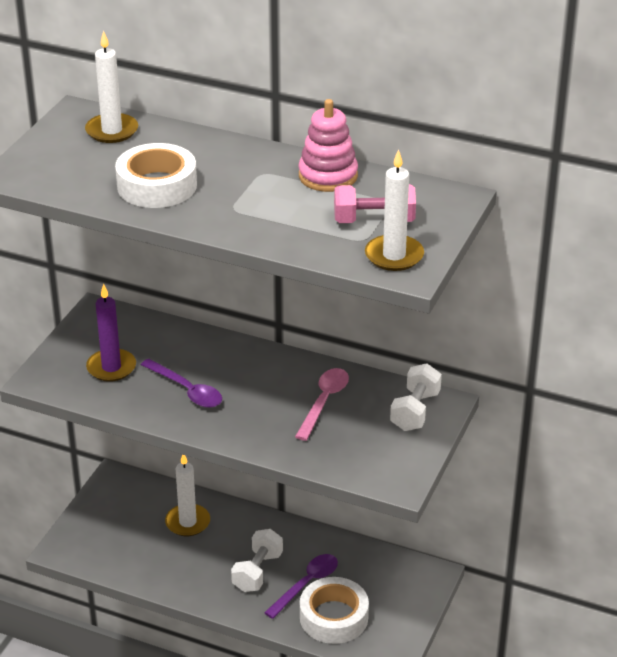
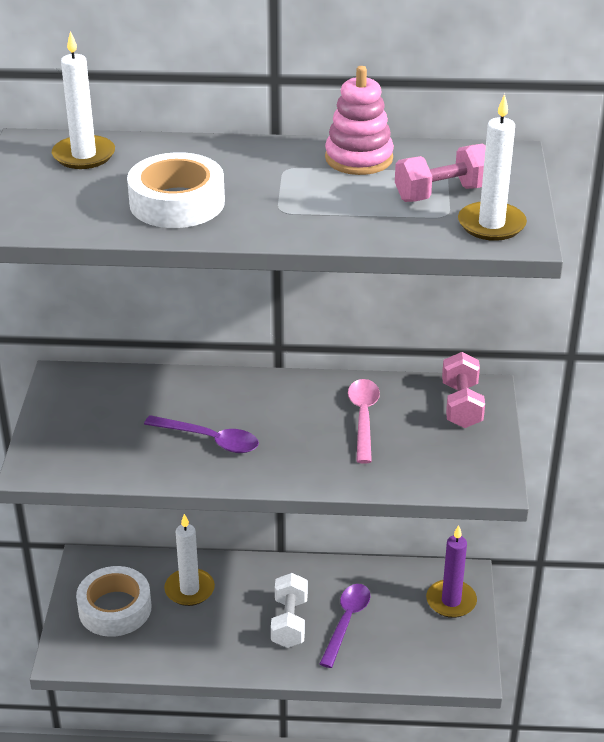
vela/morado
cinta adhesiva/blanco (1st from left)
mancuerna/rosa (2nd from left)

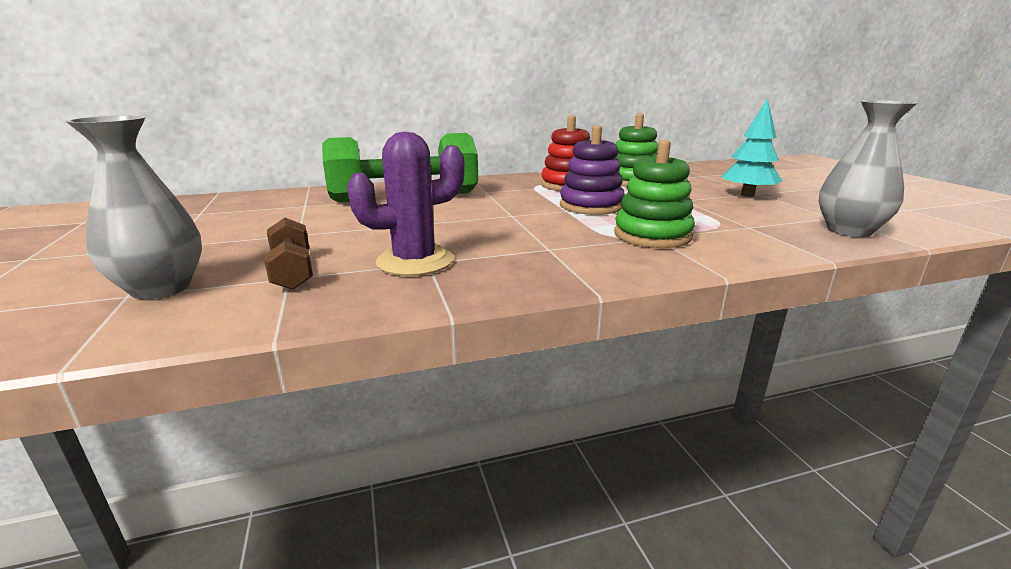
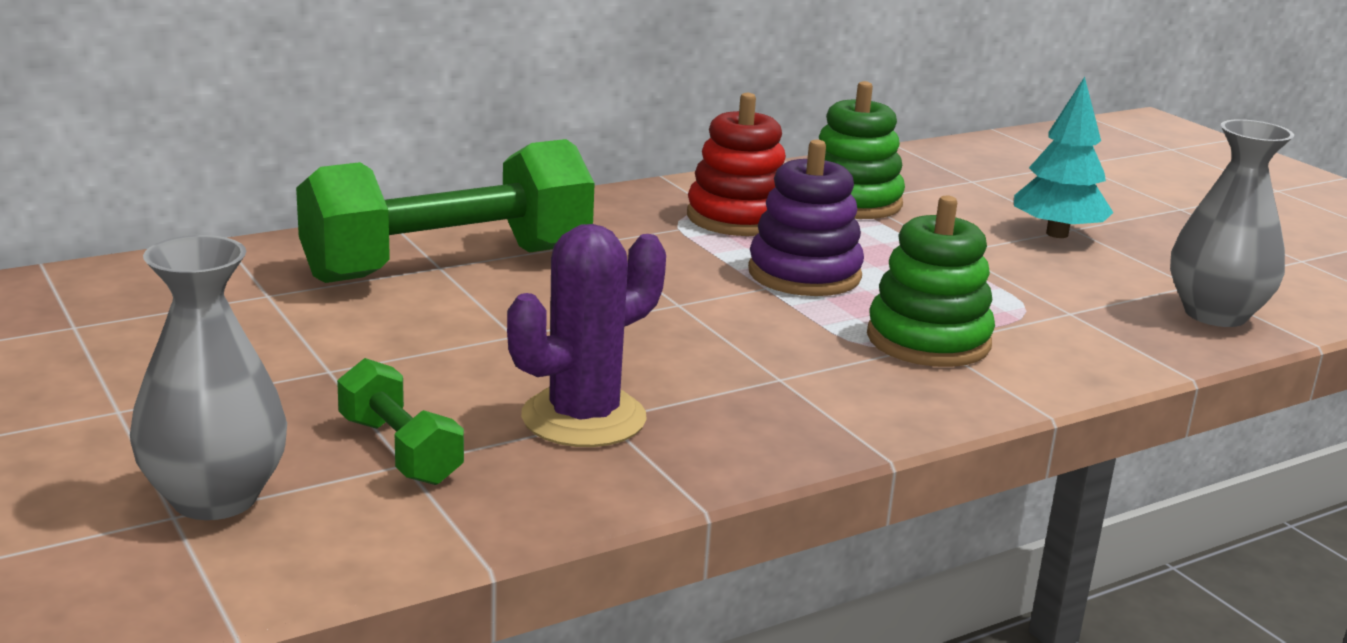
mancuerna/verde (1st from left)

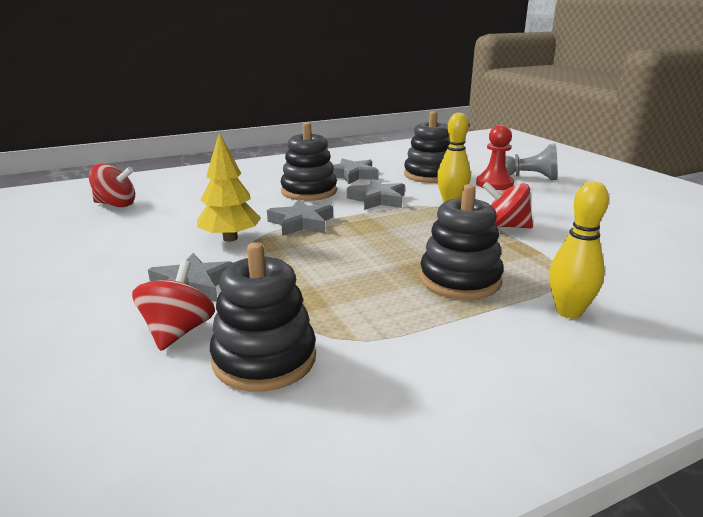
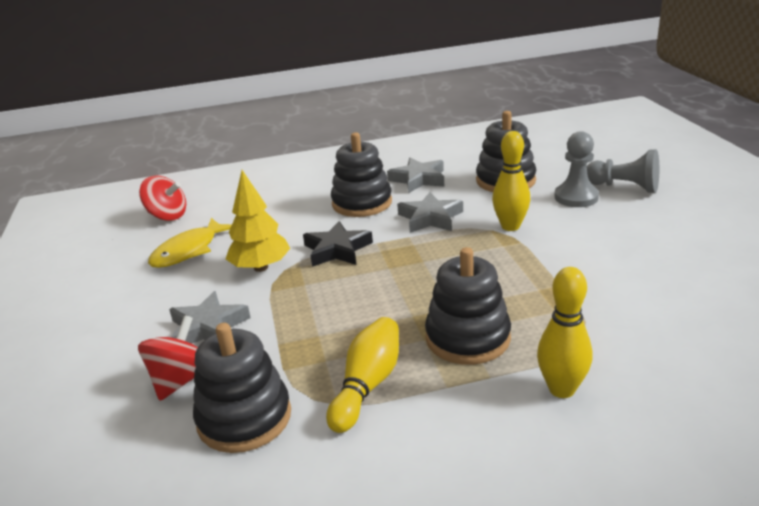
peonza/rojo (3rd from left in the first image)
pez/amarillo
bolo/amarillo (1st from left)
estrella/negro
peón/gris (1st from left)

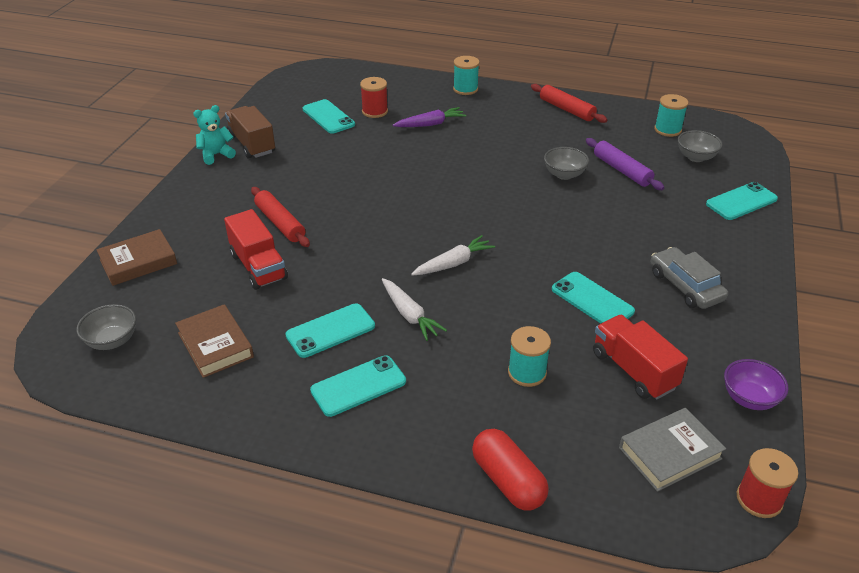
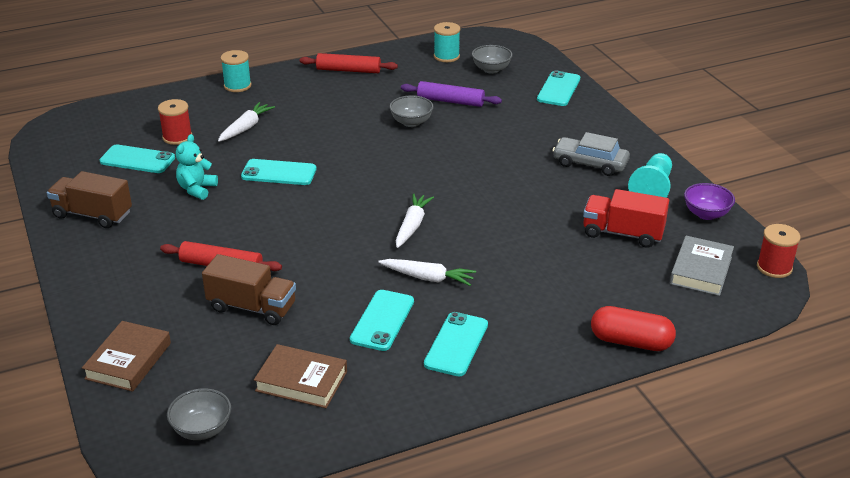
carrete/turquesa (2nd from left in the first image)
peón/turquesa
osito/turquesa
móvil/turquesa (2nd from left)
camión/marrón (2nd from left)
zanahoria/blanco (1st from left)

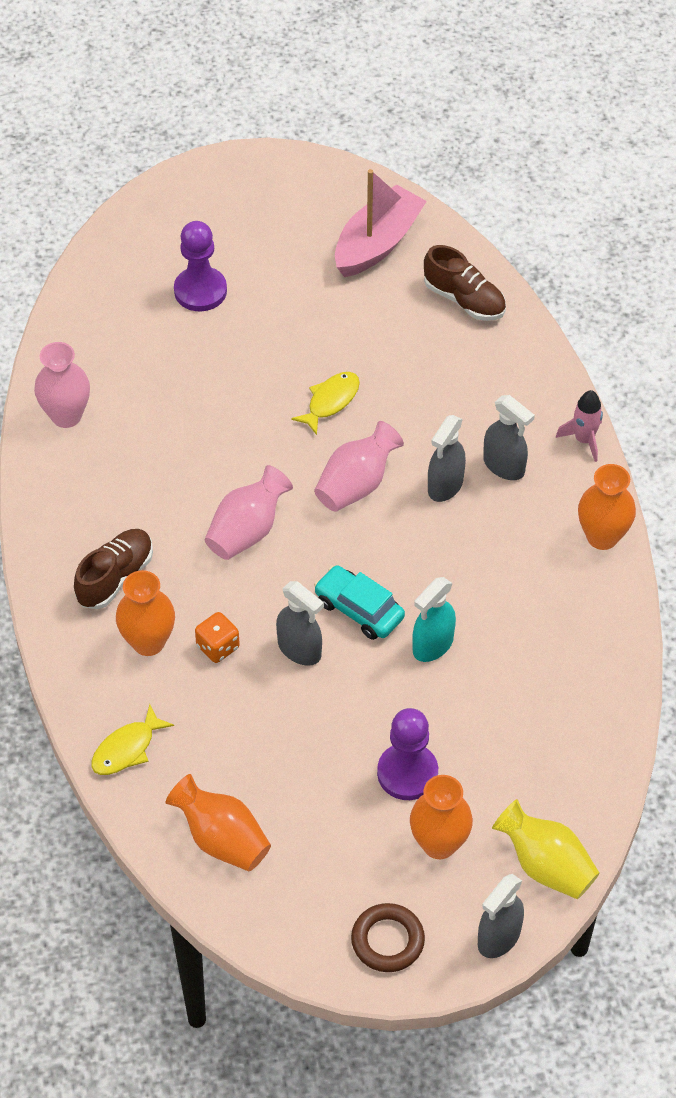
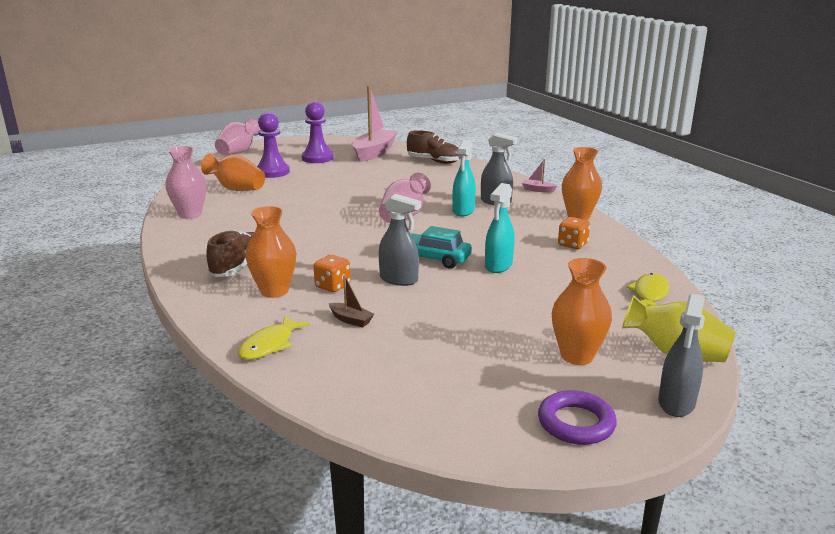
barco/marrón
dado/naranja (2nd from left)
florero/naranja (1st from left)
florero/rosa (2nd from left)
pez/amarillo (2nd from left)
peón/morado (2nd from left)
barco/rosa (2nd from left)
anillo/morado
pulverizador/turquesa (1st from left)

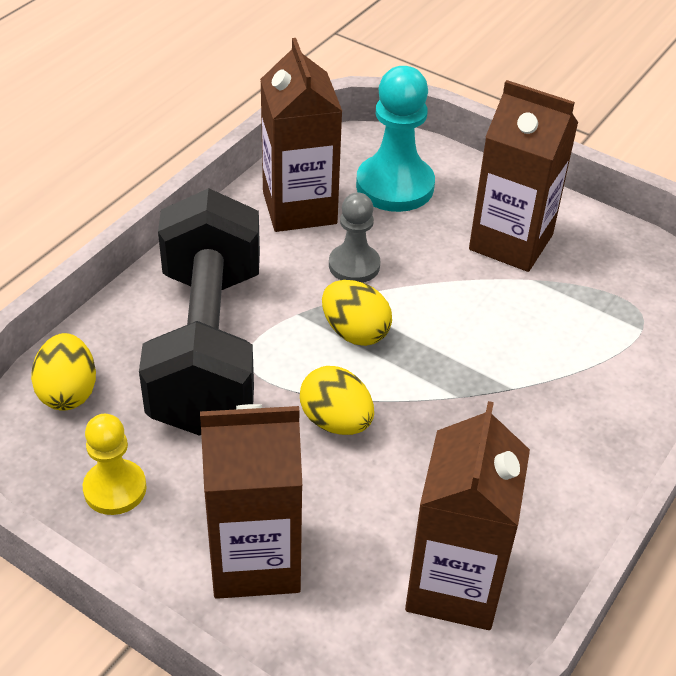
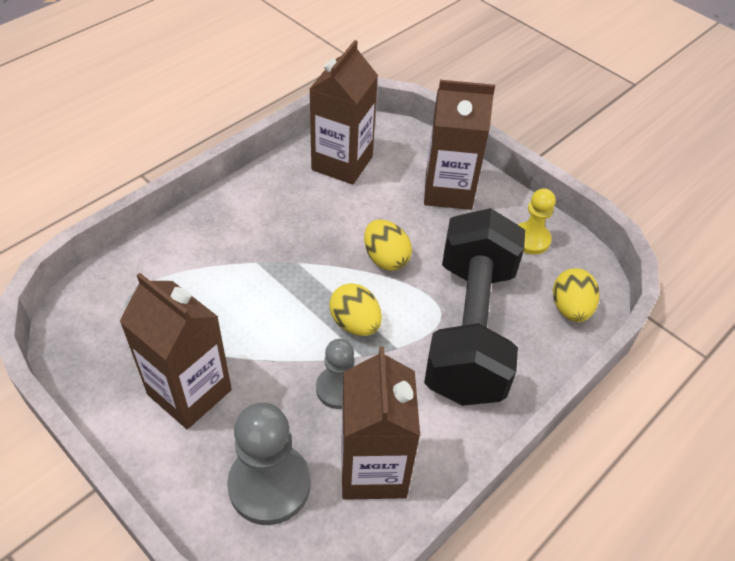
peón/gris (1st from left)

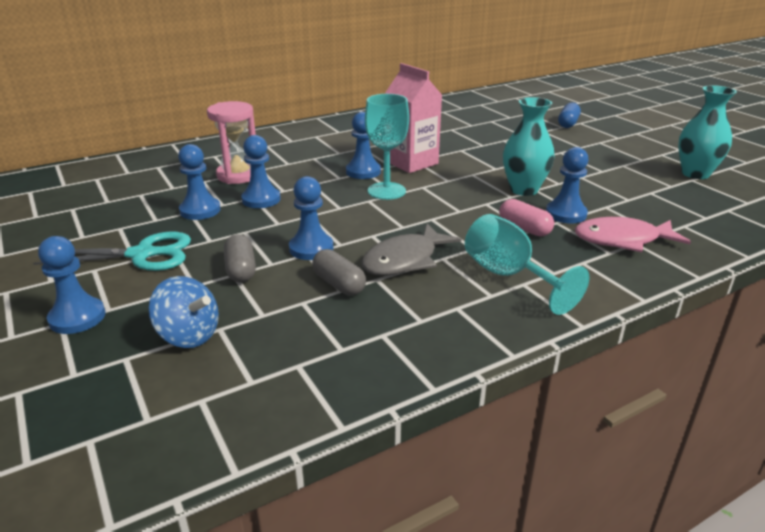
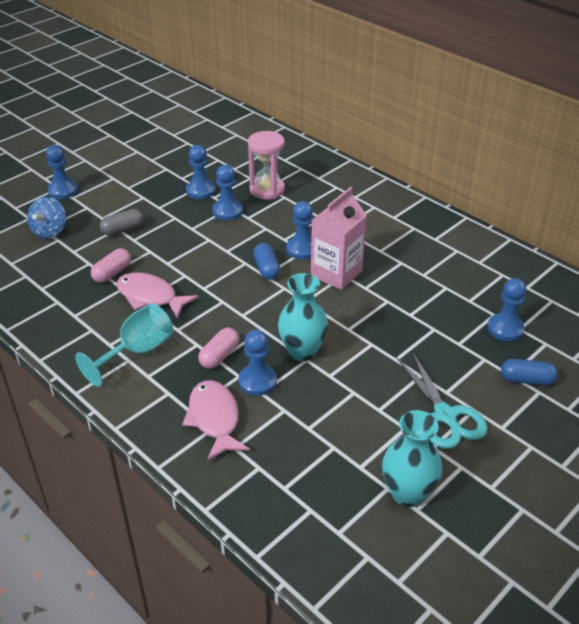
tijeras/turquesa
peón/azul (6th from left)
cápsula/azul (1st from left)
cápsula/rosa (1st from left)
pez/rosa (1st from left)

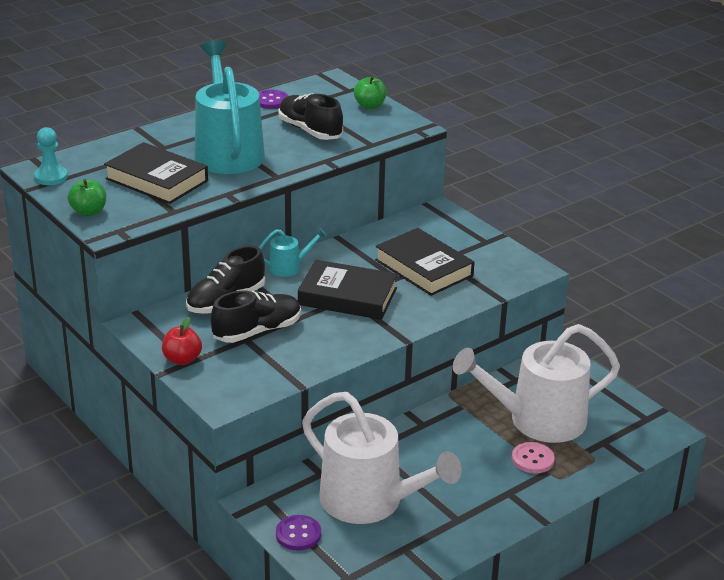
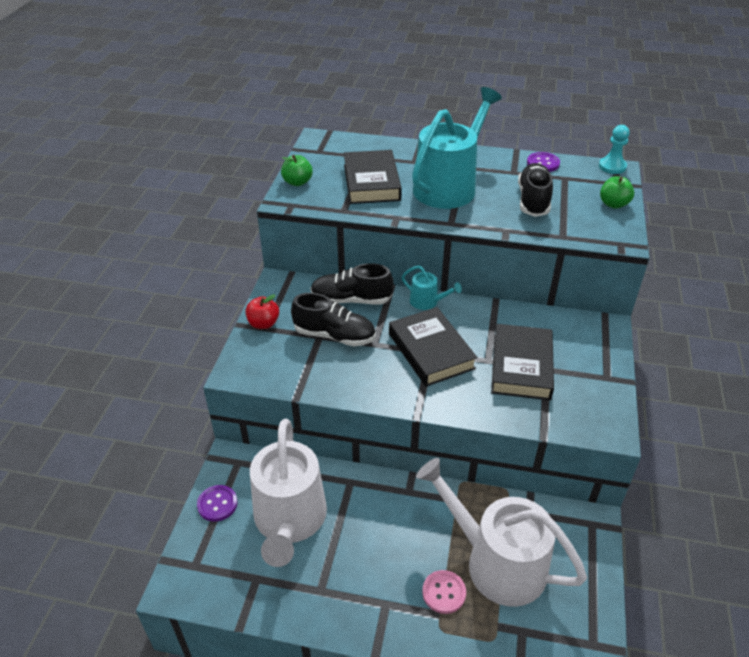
peón/turquesa

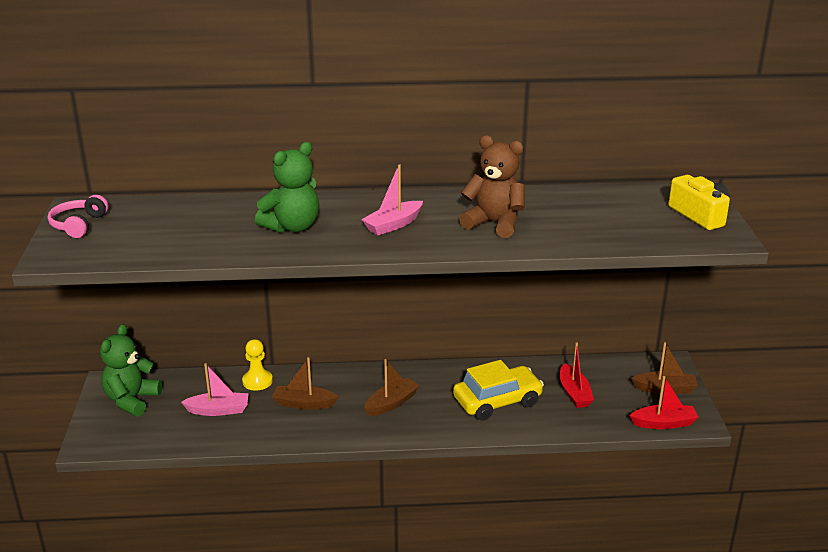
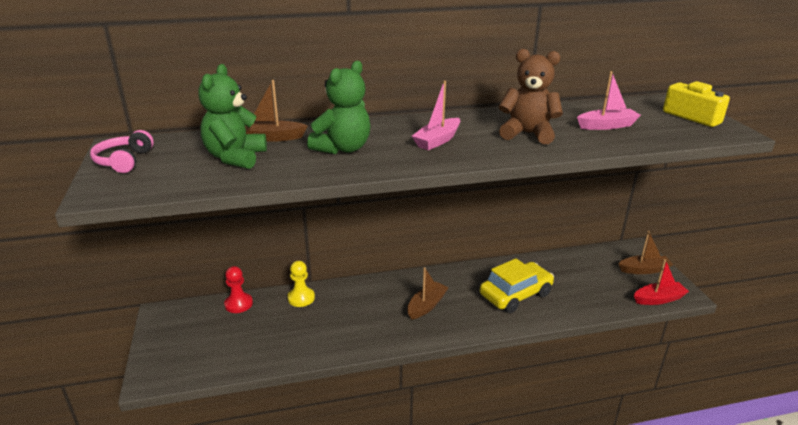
barco/rojo (1st from left in the first image)
peón/rojo
osito/verde (1st from left)
barco/rosa (2nd from left)
barco/marrón (1st from left)

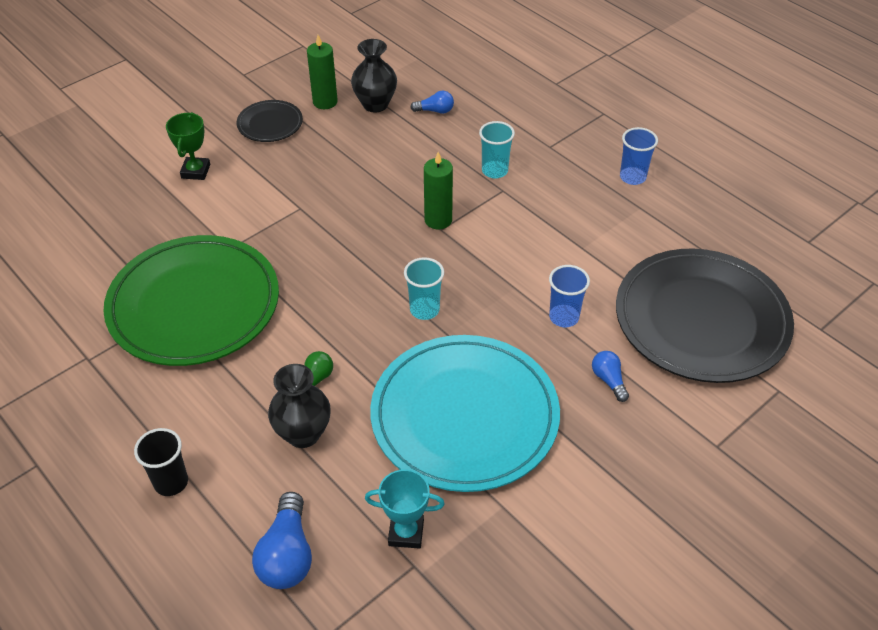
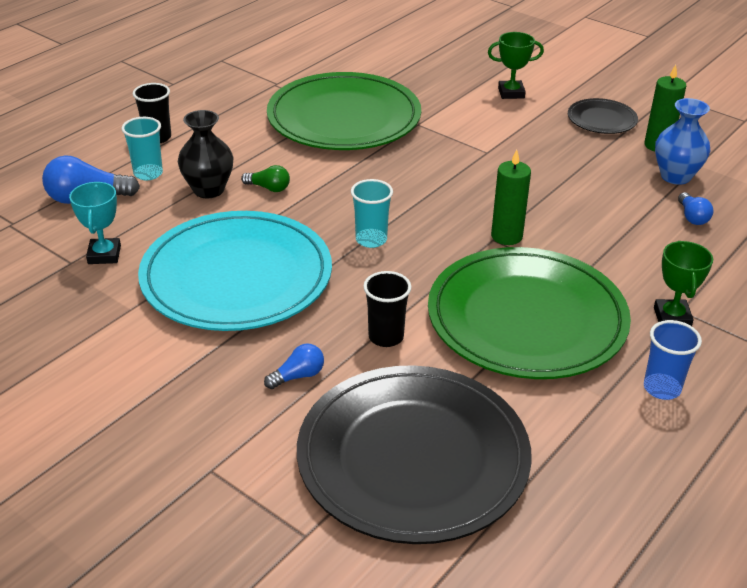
plato/verde (2nd from left)
trofeo/verde (2nd from left)
vaso/turquesa (1st from left)
florero/azul
vaso/negro (2nd from left)

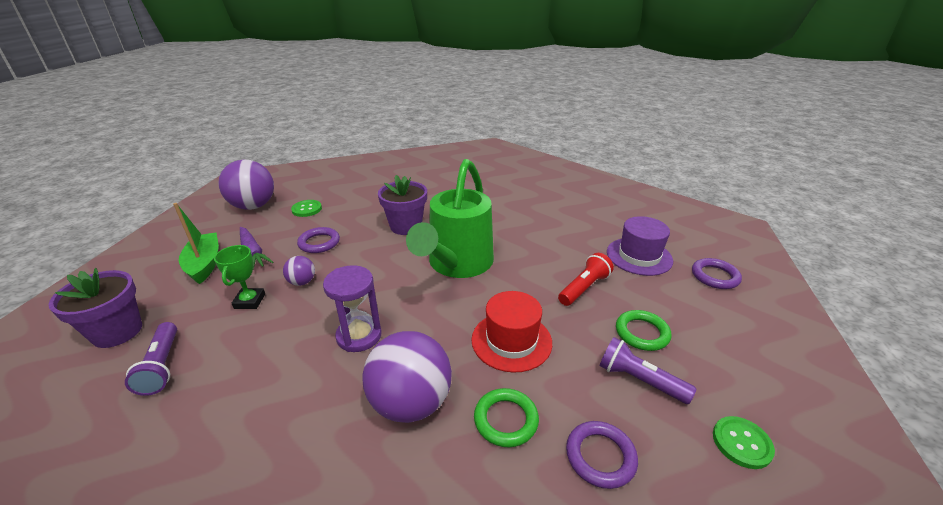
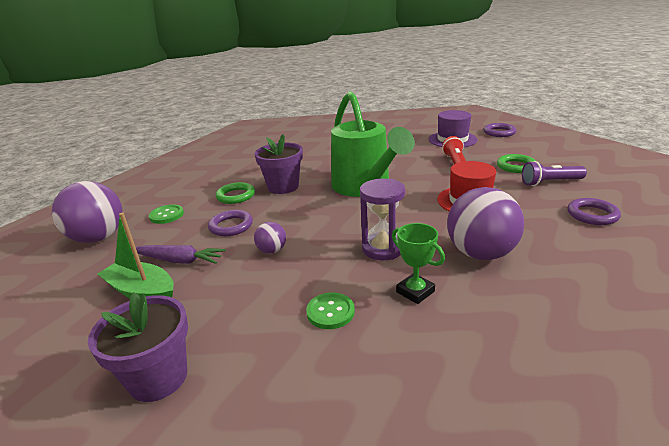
lámpara de mano/morado (1st from left in the first image)
trofeo/verde
anillo/verde (1st from left)
botón/verde (2nd from left)

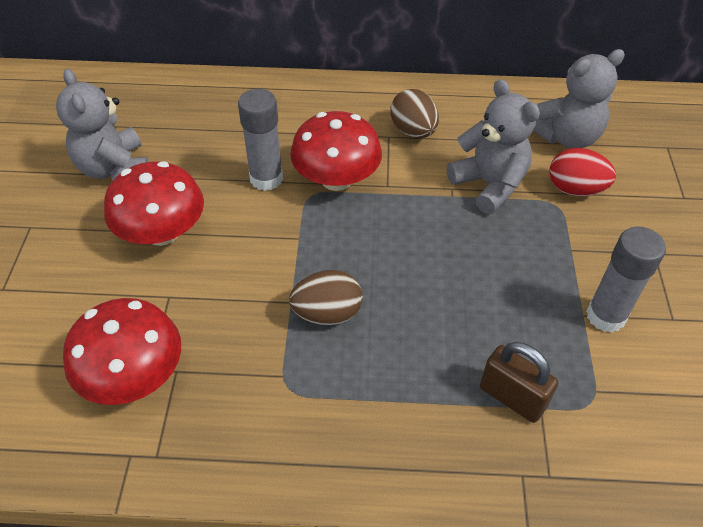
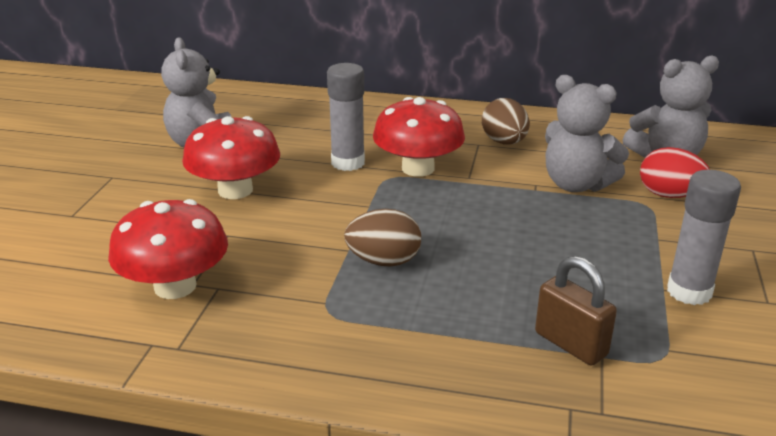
osito/gris (2nd from left)

